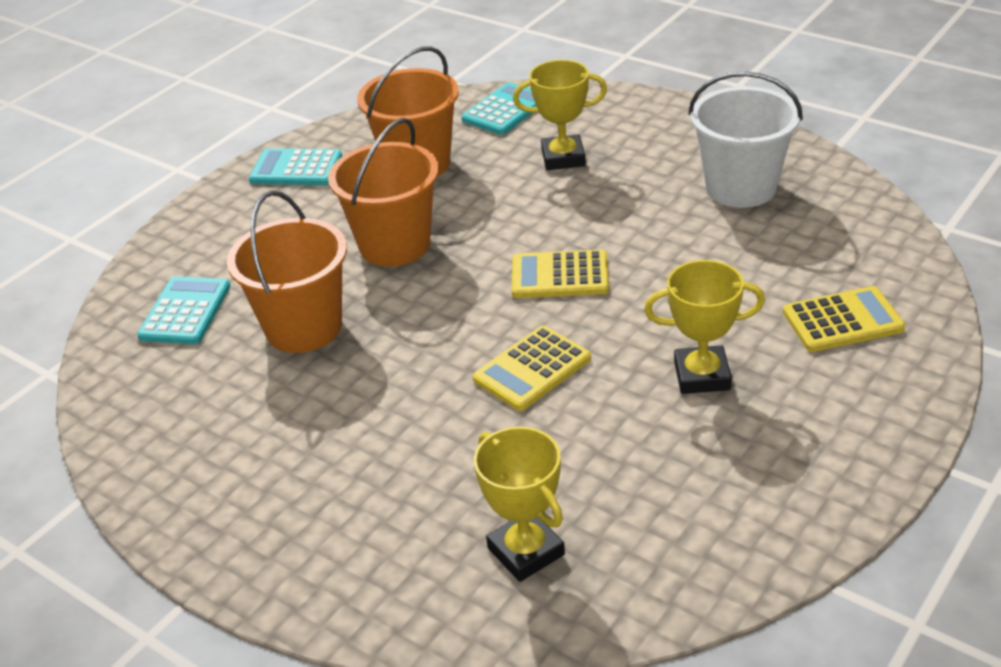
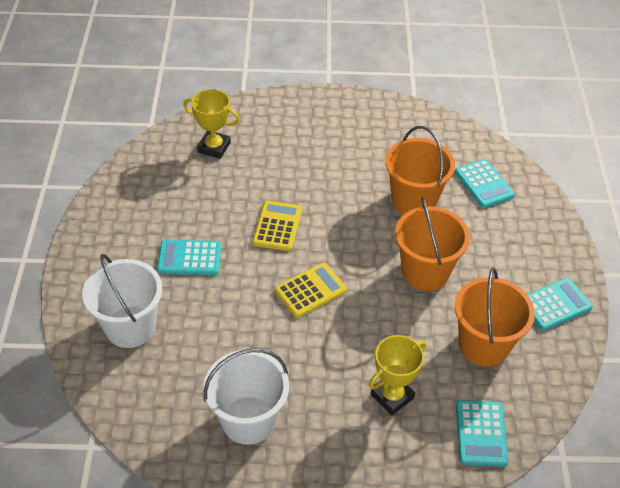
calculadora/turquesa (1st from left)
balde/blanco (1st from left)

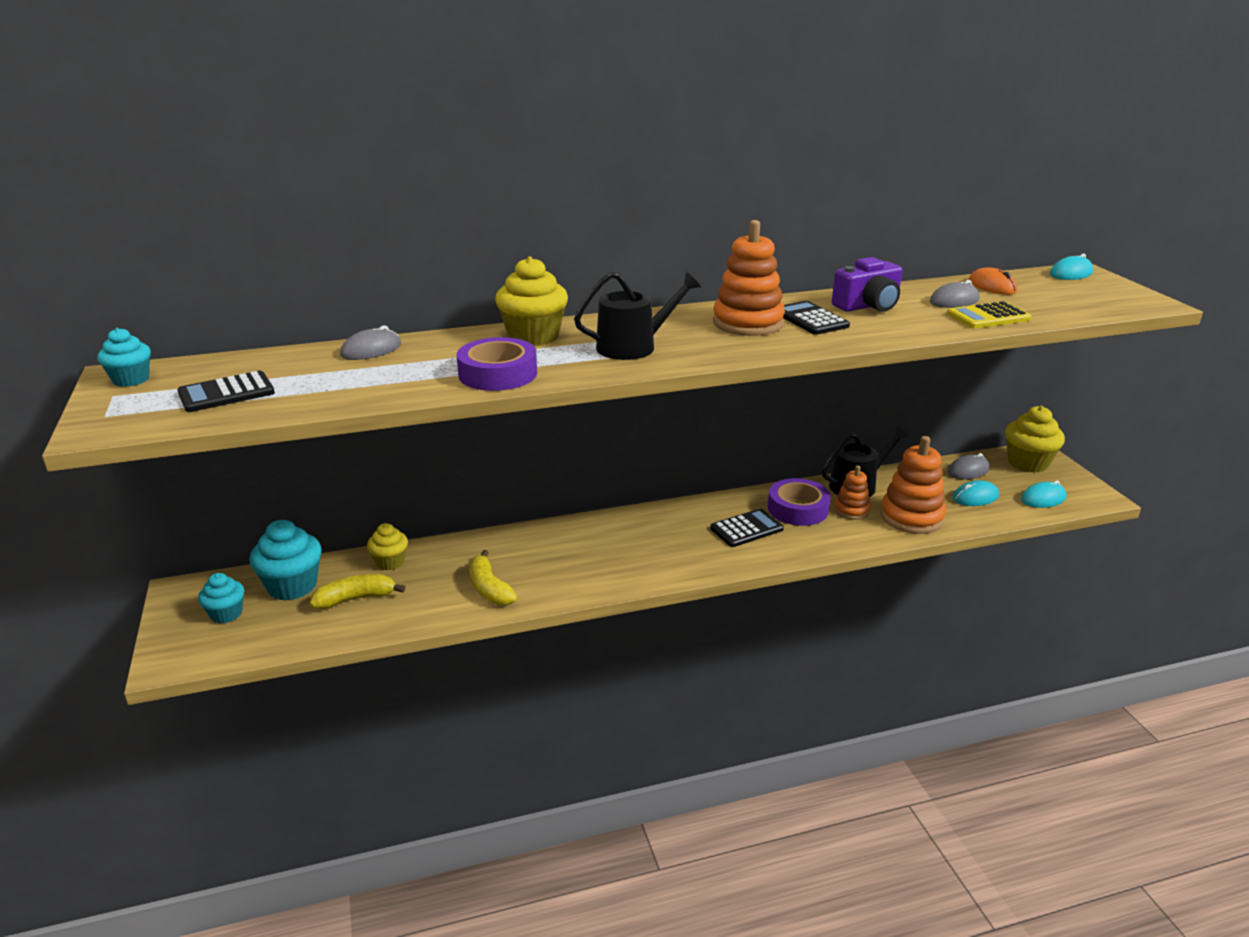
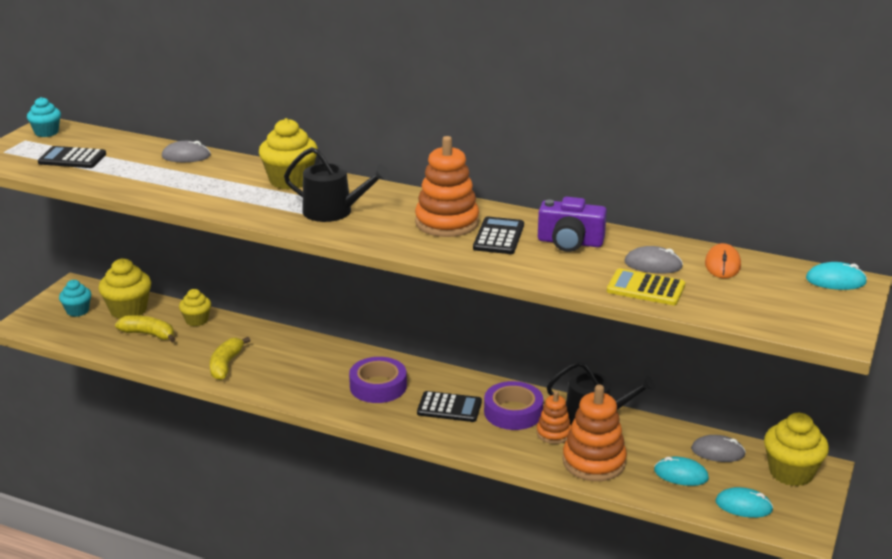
cinta adhesiva/morado (1st from left)
magdalena/amarillo (1st from left)

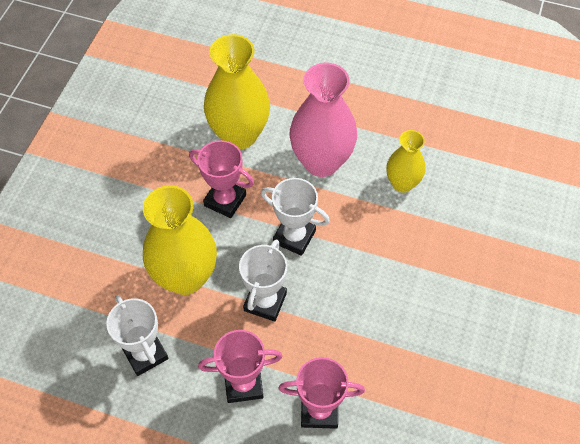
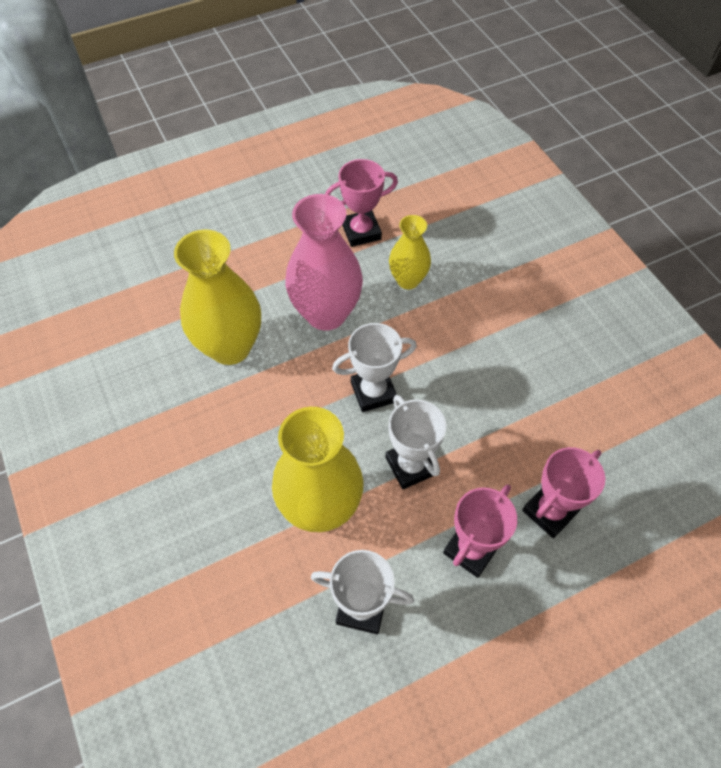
trofeo/rosa (1st from left)

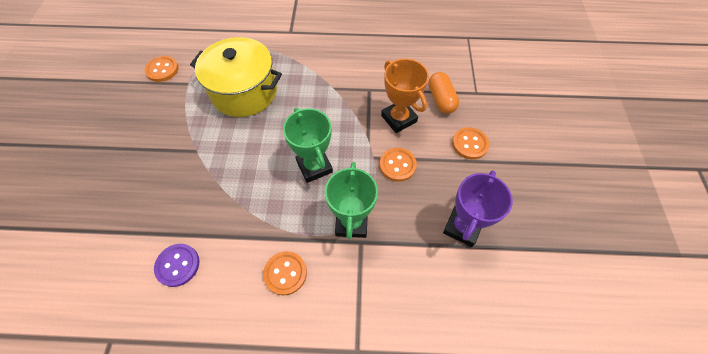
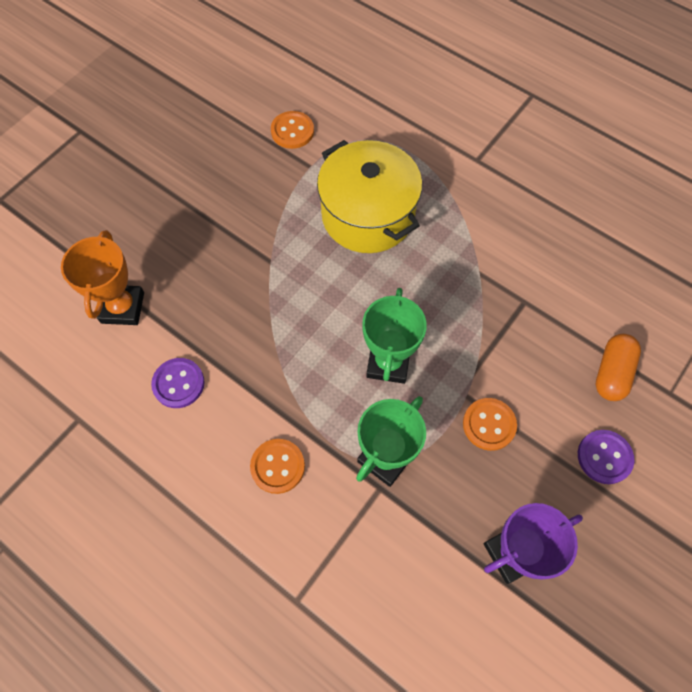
trofeo/naranja
botón/morado (2nd from left)

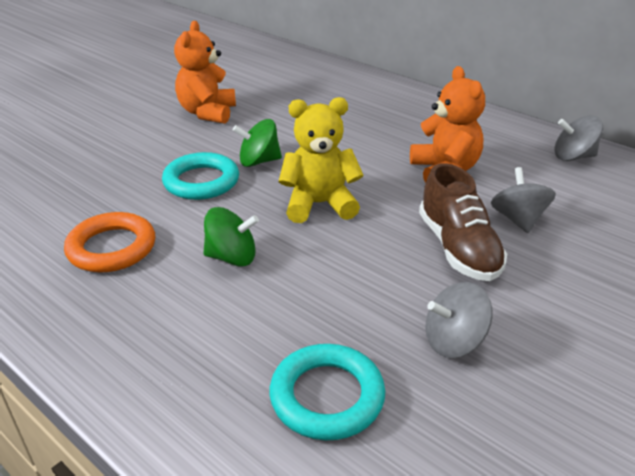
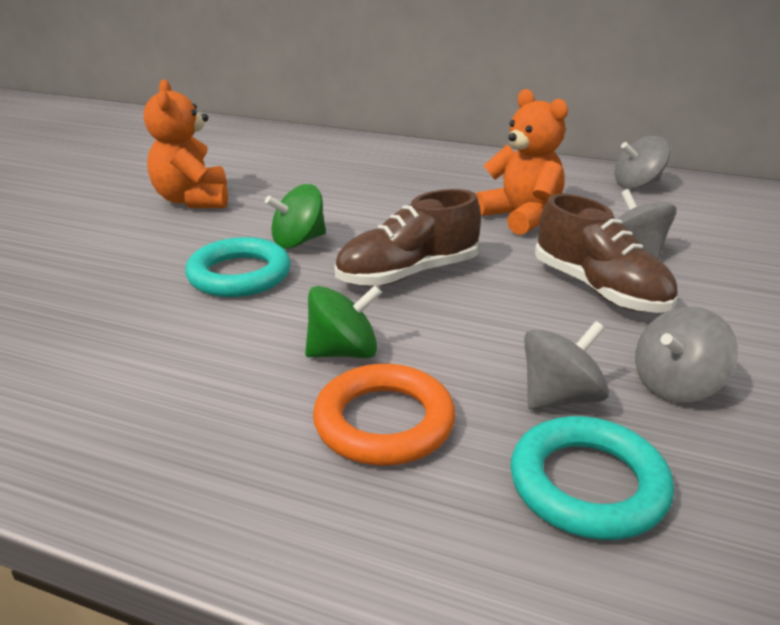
peonza/gris (1st from left)
anillo/naranja
zapato/marrón (1st from left)

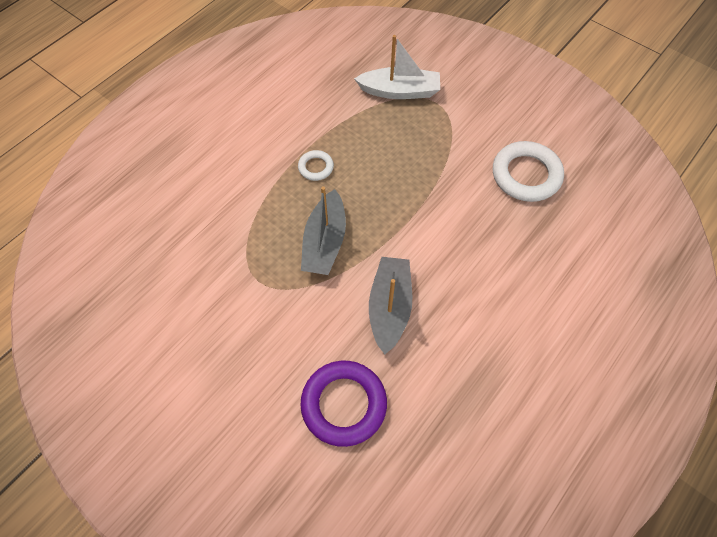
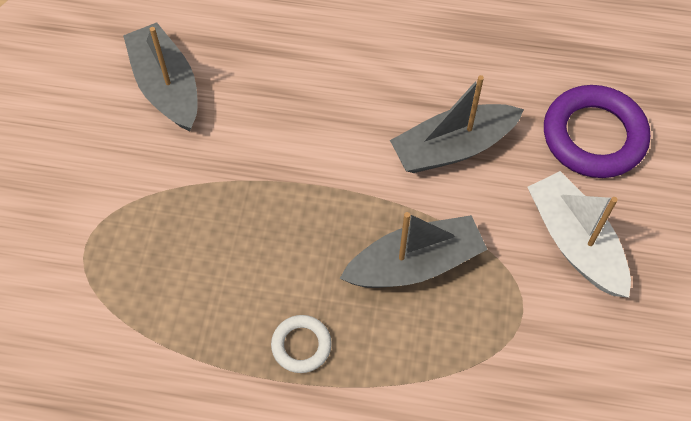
barco/blanco
barco/gris (1st from left)

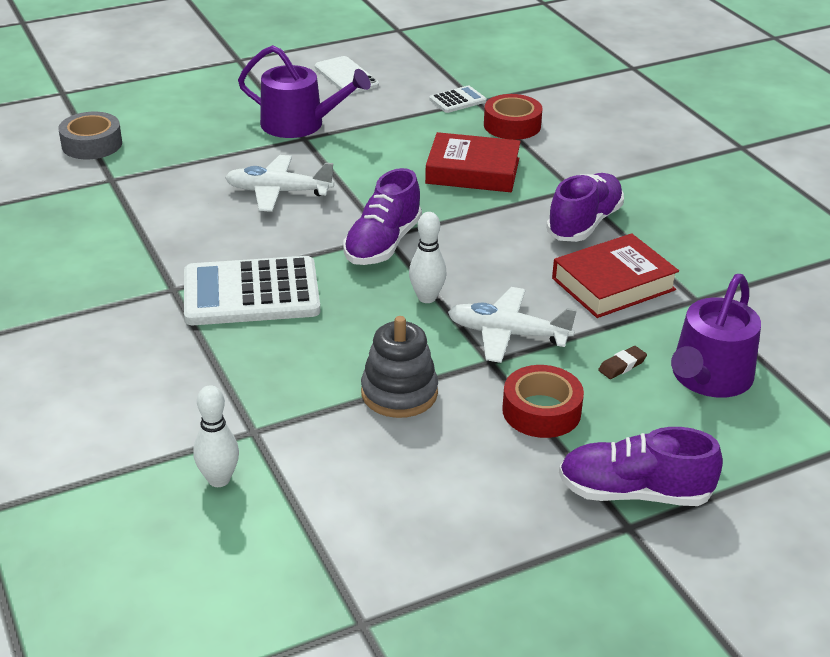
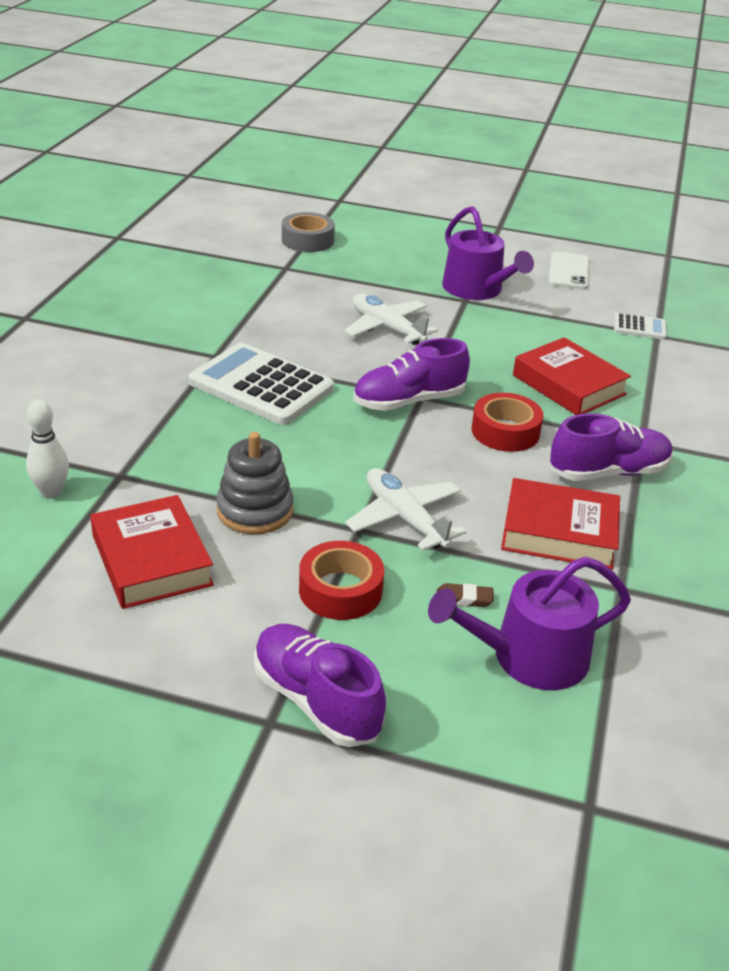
bolo/blanco (2nd from left in the first image)
libro/rojo (1st from left)
cinta adhesiva/rojo (2nd from left)

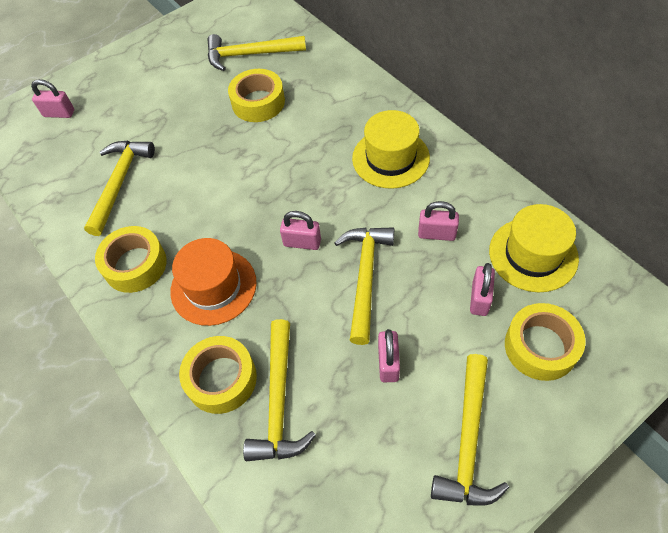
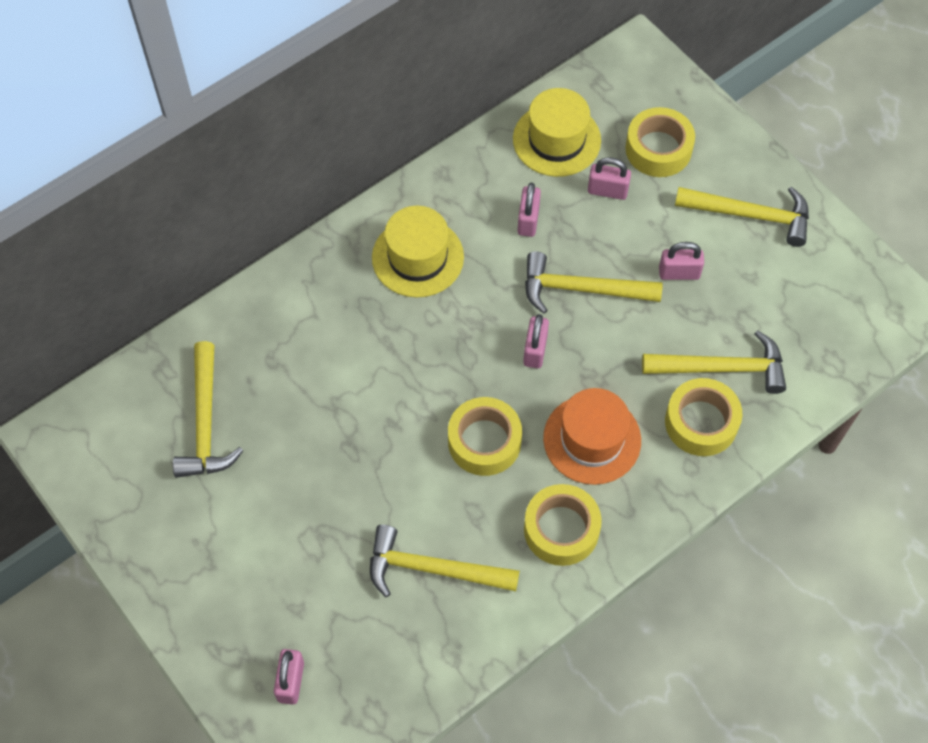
cinta adhesiva/amarillo (1st from left)

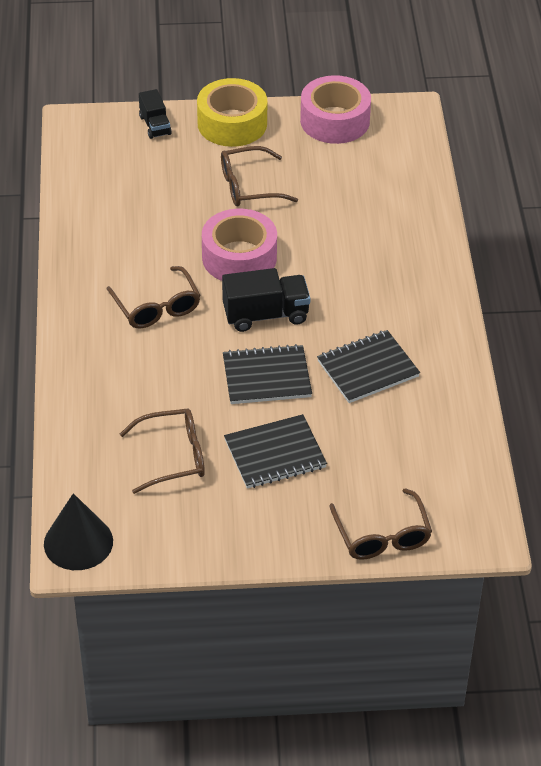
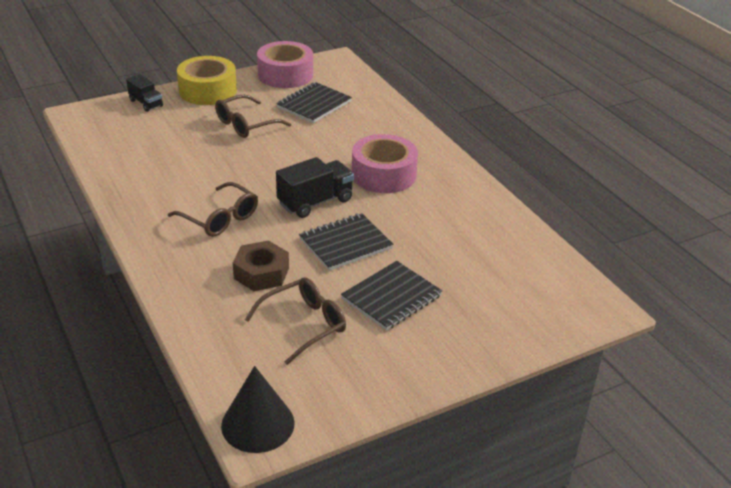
gafas/marrón (4th from left in the first image)
tuerca/marrón
cinta adhesiva/rosa (2nd from left)
cuaderno/negro (1st from left)

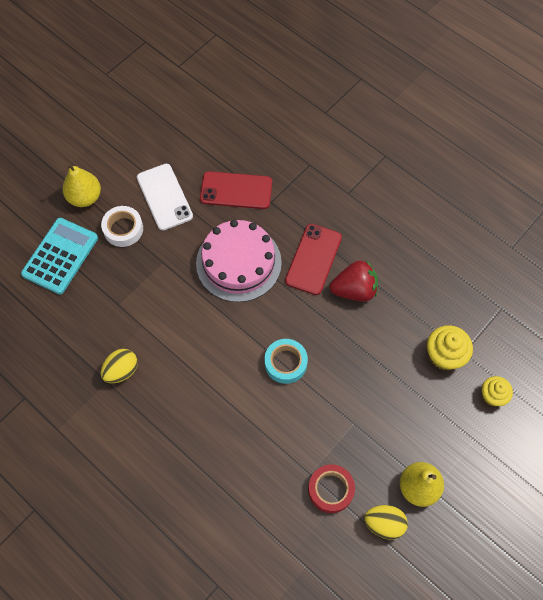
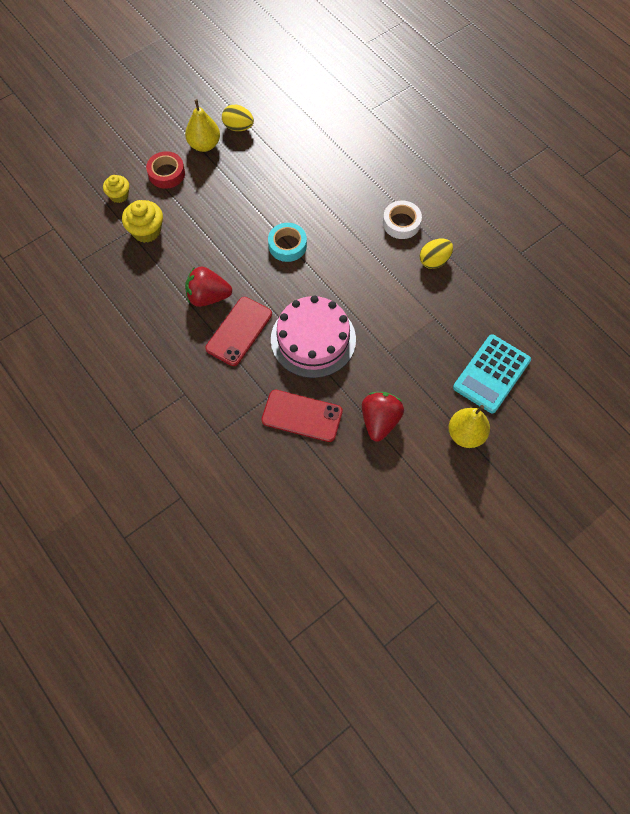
cinta adhesiva/blanco
cinta adhesiva/rojo
fresa/rojo (2nd from left)

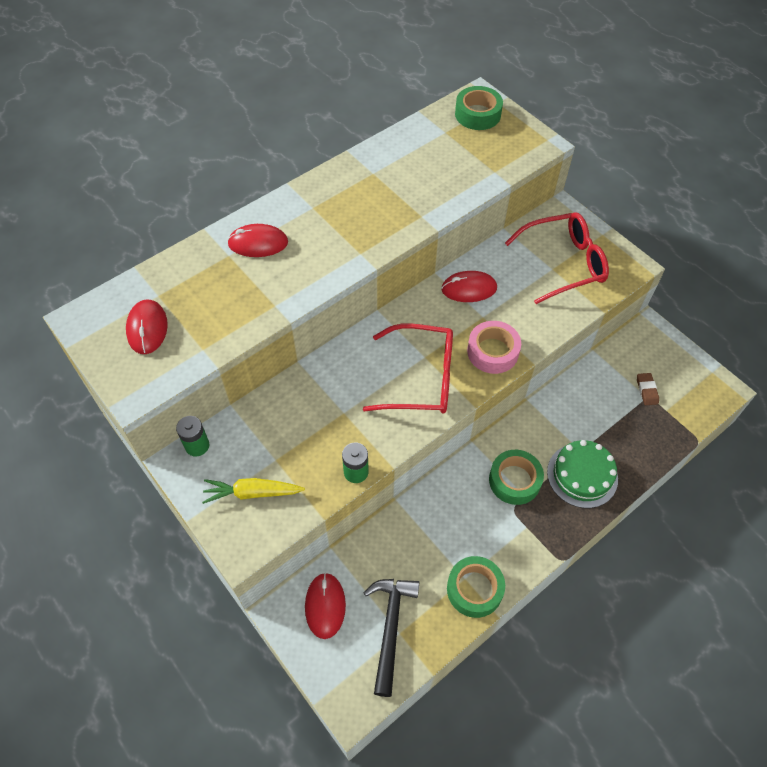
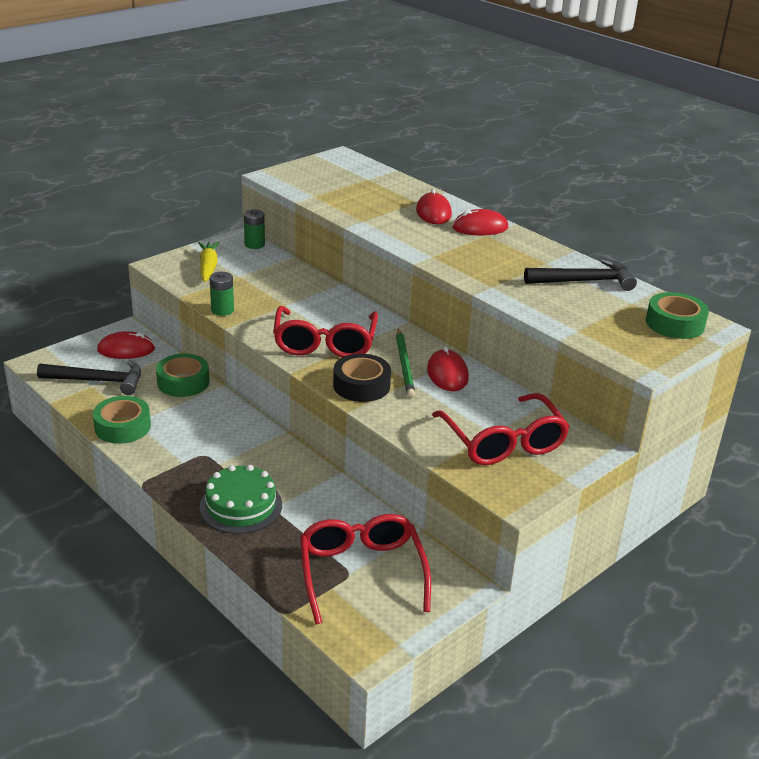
lápiz/verde
martillo/negro (2nd from left)
ratón/rojo (4th from left)
cinta adhesiva/verde (2nd from left)
gafas/rojo (2nd from left)
cinta adhesiva/negro

